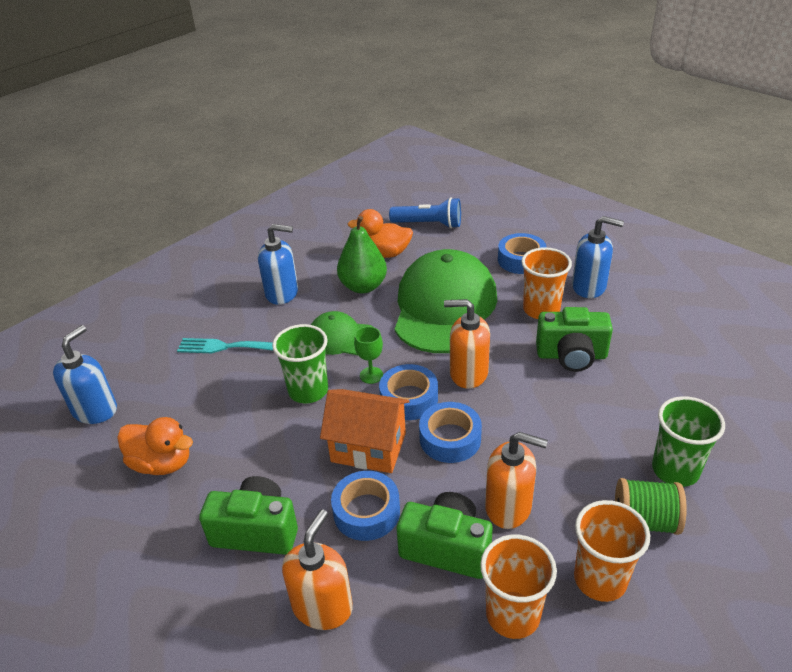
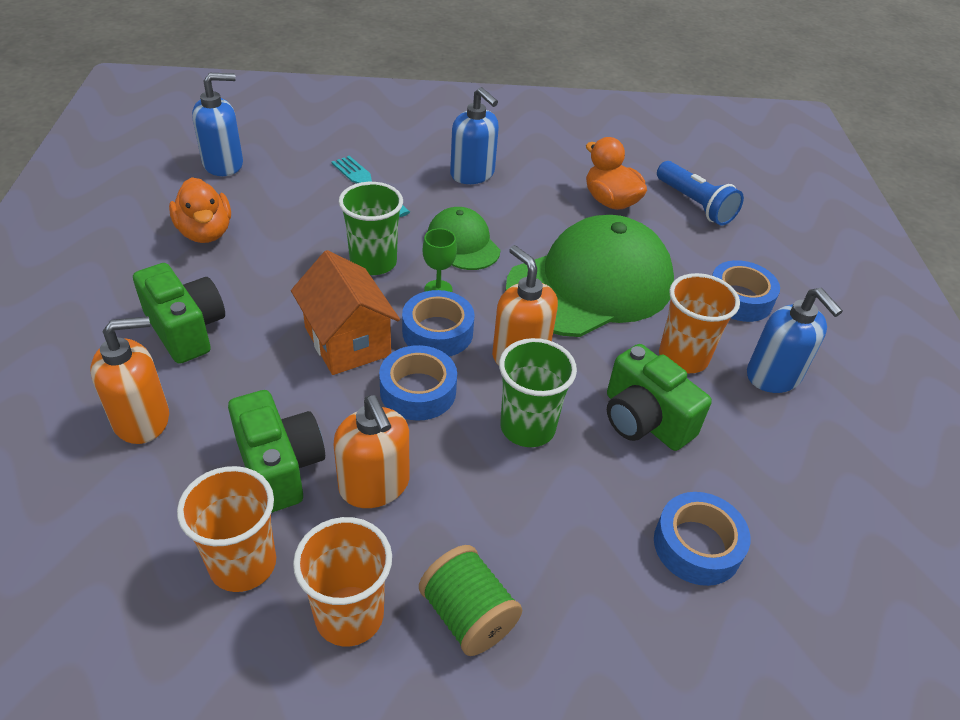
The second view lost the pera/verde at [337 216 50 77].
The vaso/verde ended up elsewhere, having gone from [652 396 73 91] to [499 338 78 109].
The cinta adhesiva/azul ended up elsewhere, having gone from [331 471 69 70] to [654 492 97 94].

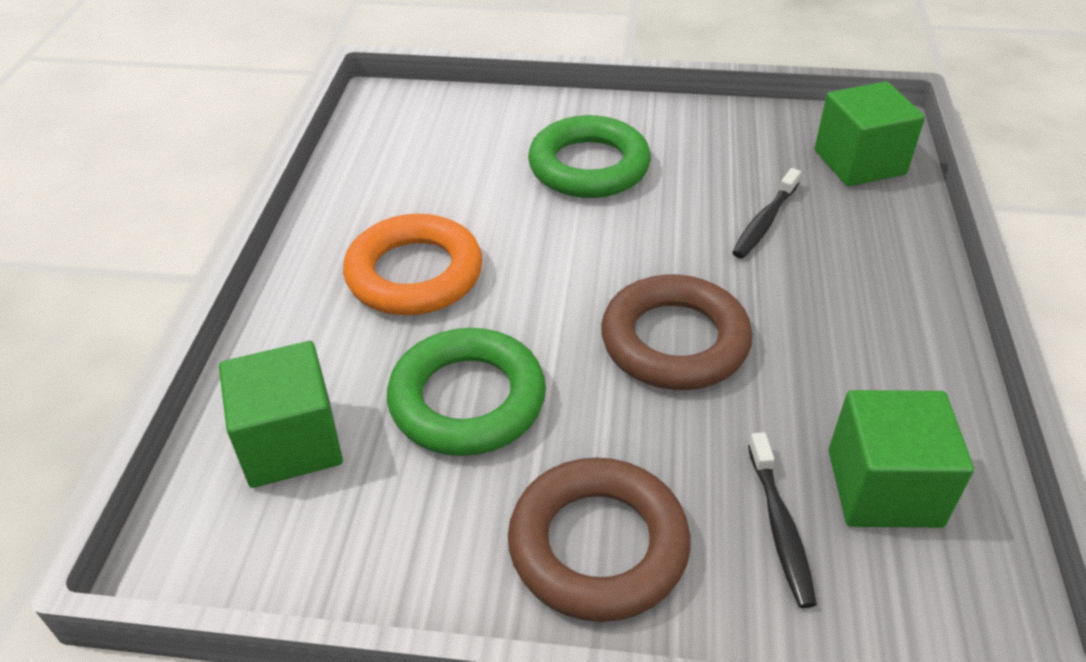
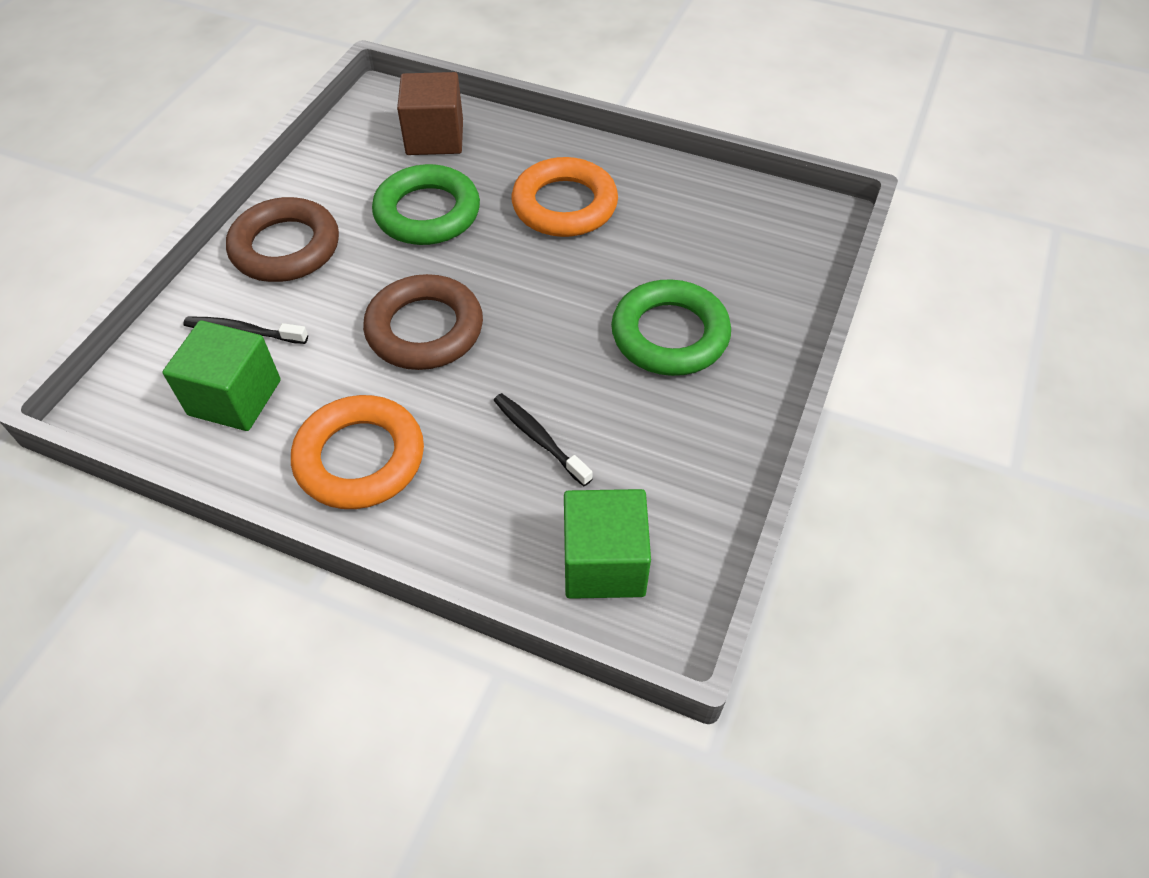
What was the cubo/verde at [219 341 124 147] turned into the cubo/marrón at [397 72 66 83].
The second view gained the anillo/naranja at [291 395 133 114].

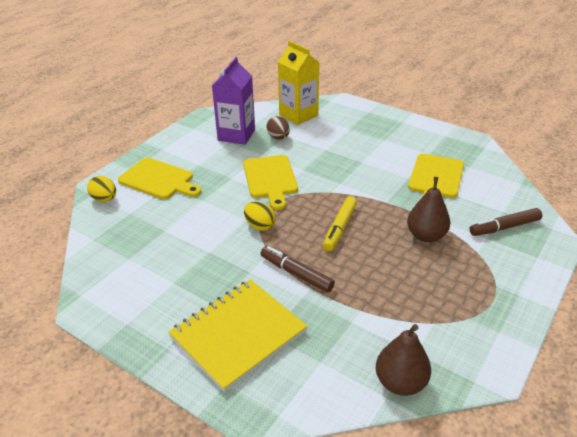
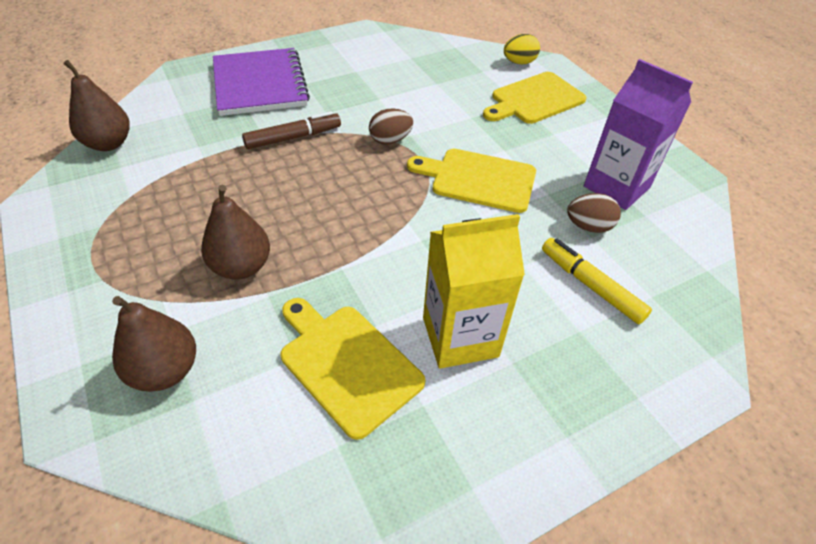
The cartón de leche/amarillo ended up elsewhere, having gone from [278 41 42 84] to [423 214 102 155].
The rotulador/amarillo ended up elsewhere, having gone from [323 196 34 55] to [542 238 110 86].
What was the huevo/amarillo at [244 202 32 29] turned into the huevo/marrón at [369 108 44 37].
Where the rotulador/marrón stood at [469 208 73 28], the pera/marrón came to stand at [112 296 84 96].
What was the cuaderno/amarillo at [168 279 140 113] turned into the cuaderno/morado at [213 48 97 68].

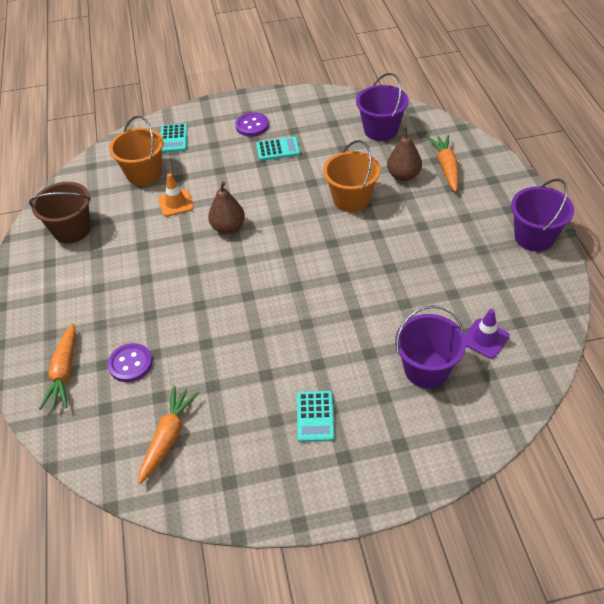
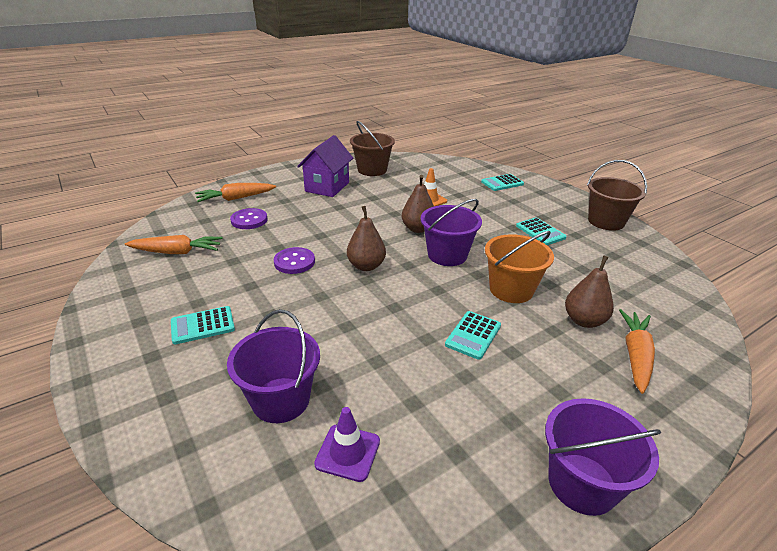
The balde/morado ended up elsewhere, having gone from [356 73 53 68] to [421 199 61 67].
The botón/morado ended up elsewhere, having gone from [235 112 34 25] to [273 247 42 27].
The second view lost the balde/naranja at [109 116 55 70].
The zanahoria/naranja at [428 135 31 57] ended up facing another way, 45 degrees counterclockwise from before.
The second view gained the casa/morado at [297 135 56 62].
The second view gained the balde/marrón at [587 160 60 71].
The second view gained the pera/marrón at [347 206 39 65].
The second view gained the calculadora/turquesa at [445 311 56 49].

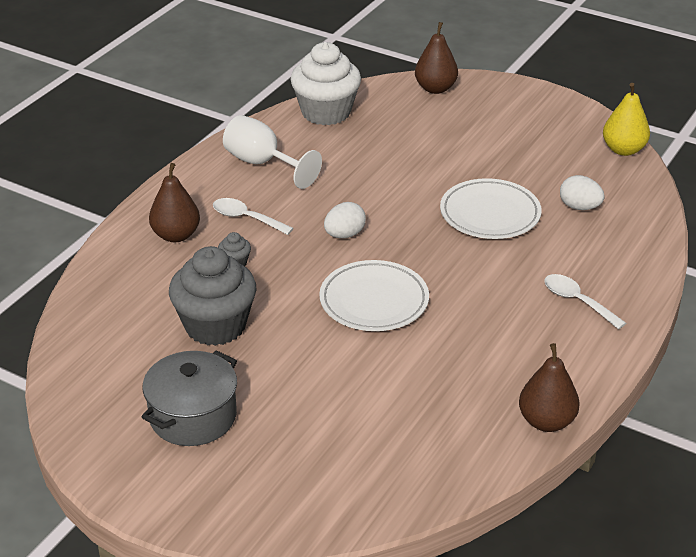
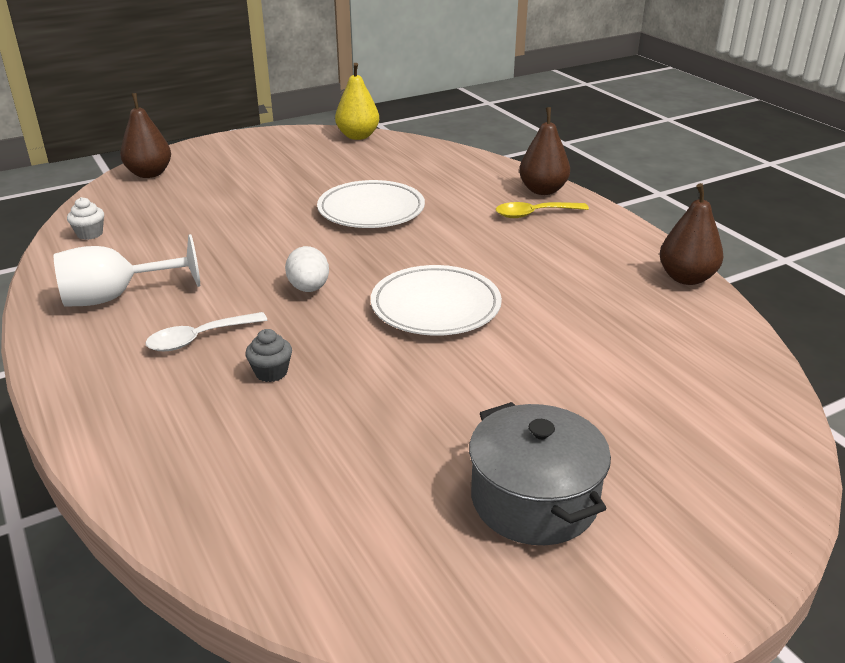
The size of the magdalena/blanco at [291 42 70 83] changed by a factor of 0.41.
The pera/marrón ended up elsewhere, having gone from [149 163 51 79] to [519 107 51 88].
The second view lost the huevo/blanco at [560 175 45 35].
The second view lost the magdalena/gris at [169 246 87 100].
What was the cuchara/blanco at [544 274 82 55] turned into the cuchara/amarillo at [496 202 93 16].

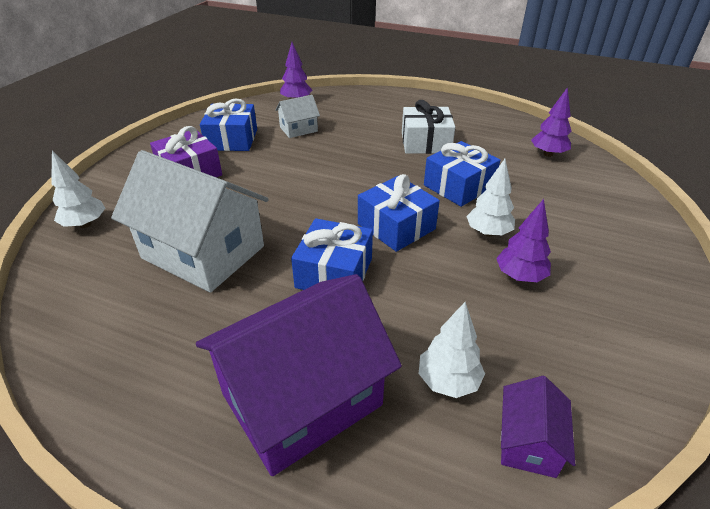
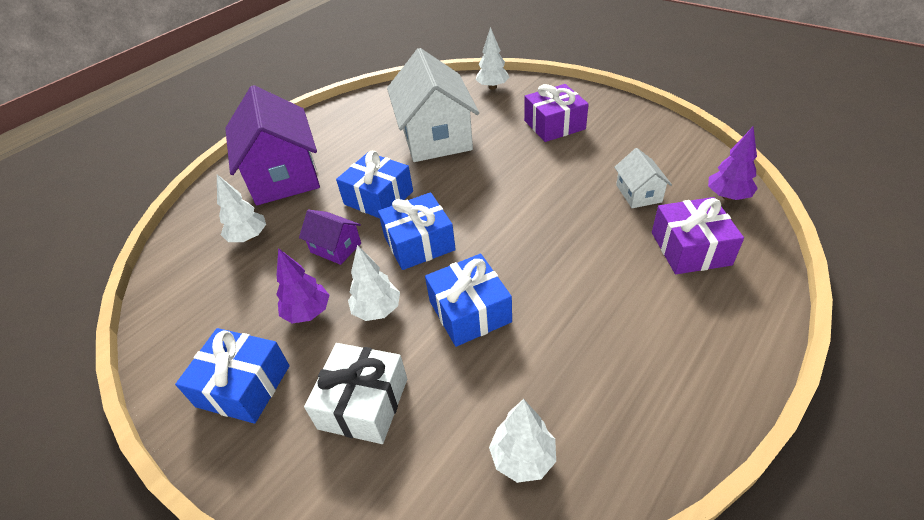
What was the árbol/morado at [531 87 40 70] turned into the árbol/blanco at [489 399 67 84].
The regalo/azul ended up elsewhere, having gone from [200 98 57 53] to [175 328 115 96].
The regalo/blanco ended up elsewhere, having gone from [402 100 53 54] to [304 343 103 101].
The casa/blanco at [111 150 158 142] ended up facing another way, 60 degrees counterclockwise from before.
The casa/morado ended up elsewhere, having gone from [501 376 74 102] to [299 210 62 55].
The second view gained the regalo/morado at [652 197 92 77].

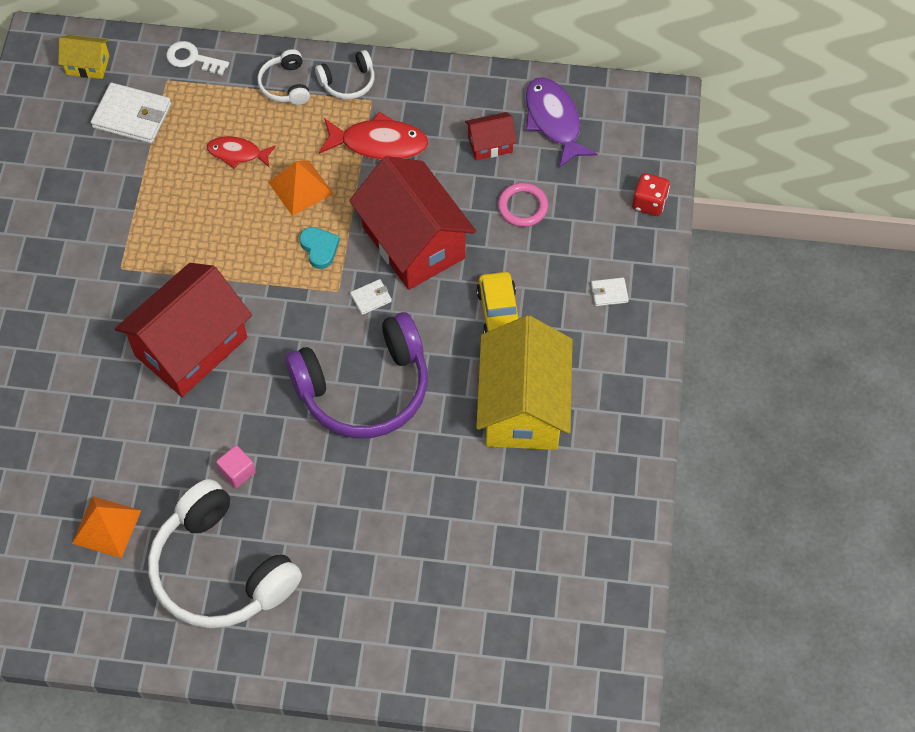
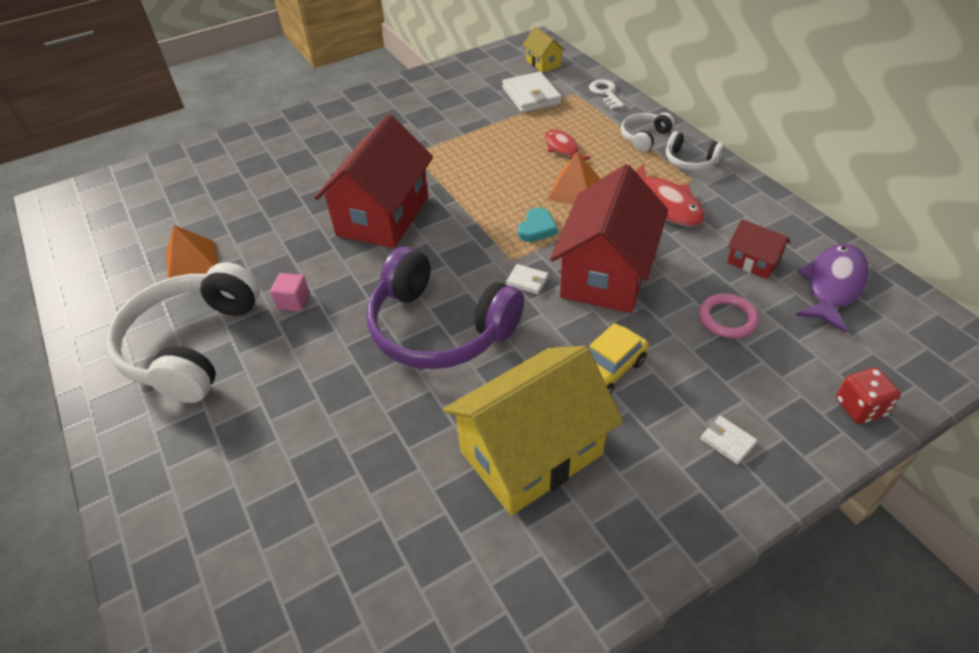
The casa/rojo at [115 263 137 134] ended up facing another way, 75 degrees counterclockwise from before.

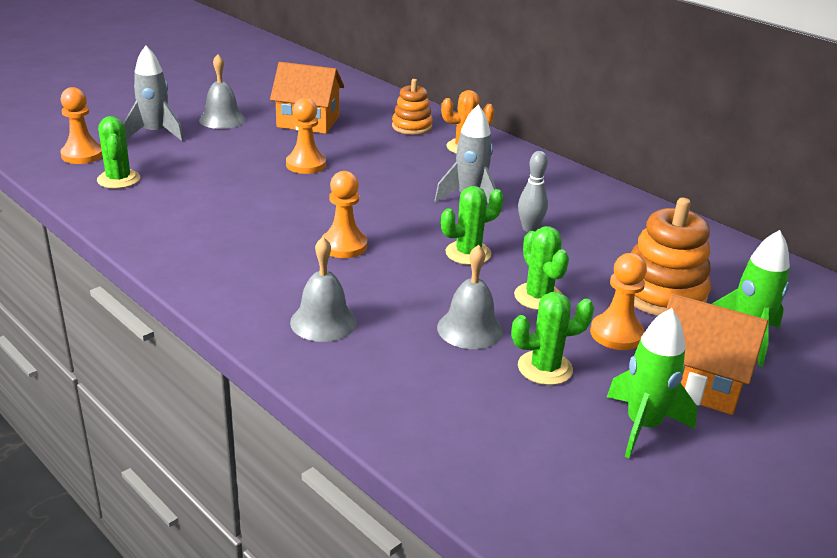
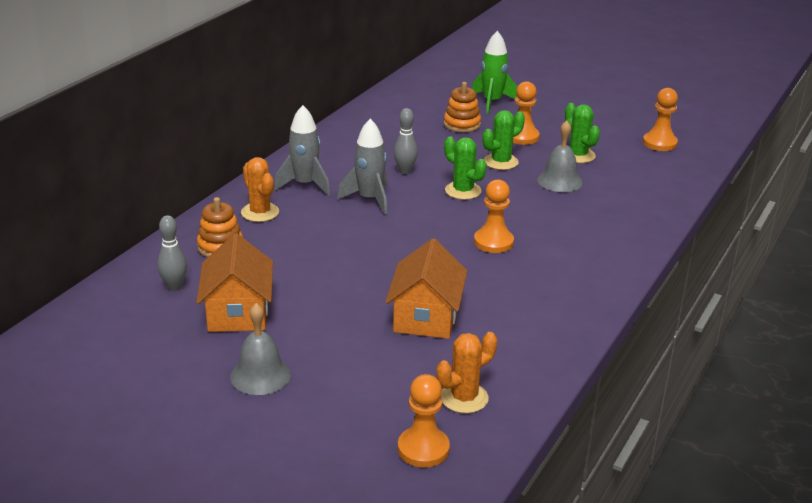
The cohete/gris ended up elsewhere, having gone from [123 46 61 95] to [274 105 56 91].
The peón/naranja ended up elsewhere, having gone from [286 98 40 76] to [643 88 35 63].
What was the cactus/verde at [97 116 43 73] turned into the cactus/naranja at [436 332 61 81].
The size of the juguete apilable/naranja at [631 198 80 118] changed by a factor of 0.63.
The second view lost the campana/gris at [290 237 67 105].
The casa/naranja ended up elsewhere, having gone from [666 294 102 121] to [385 238 82 101].
The second view lost the cohete/verde at [607 308 90 150].
The second view gained the bolo/gris at [158 215 29 76].

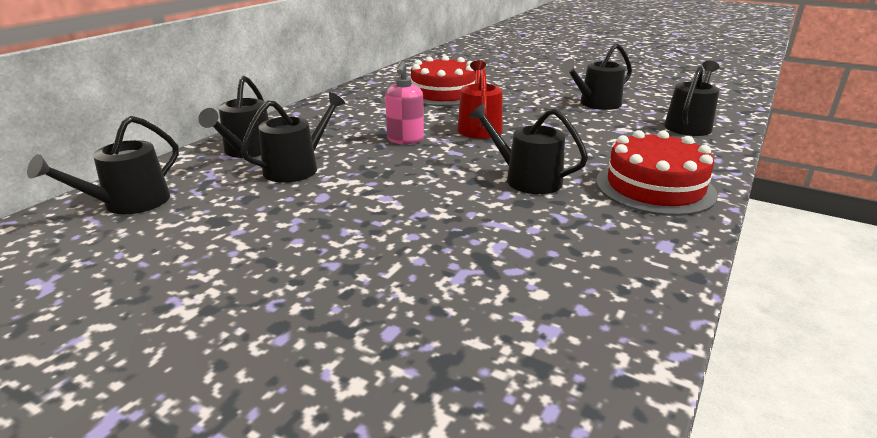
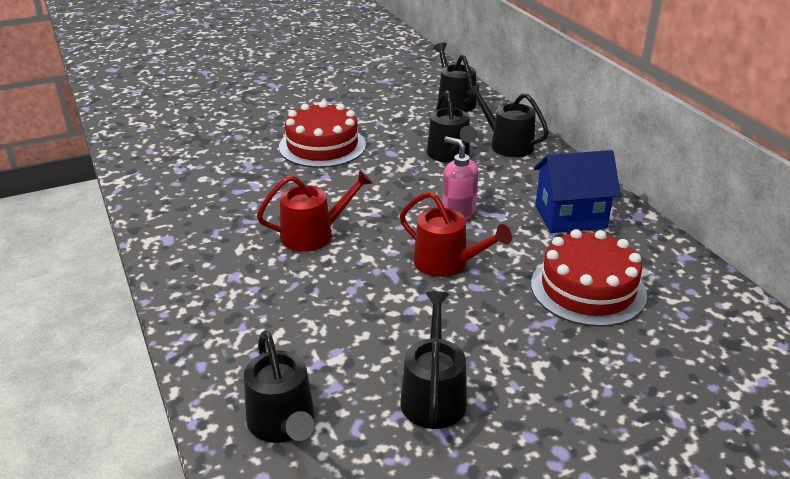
What was the regadera/negro at [469 103 119 91] turned into the regadera/rojo at [257 170 116 81].
The tarta/rojo ended up elsewhere, having gone from [596 130 122 86] to [279 101 87 67].
The second view gained the casa/azul at [534 150 87 83].

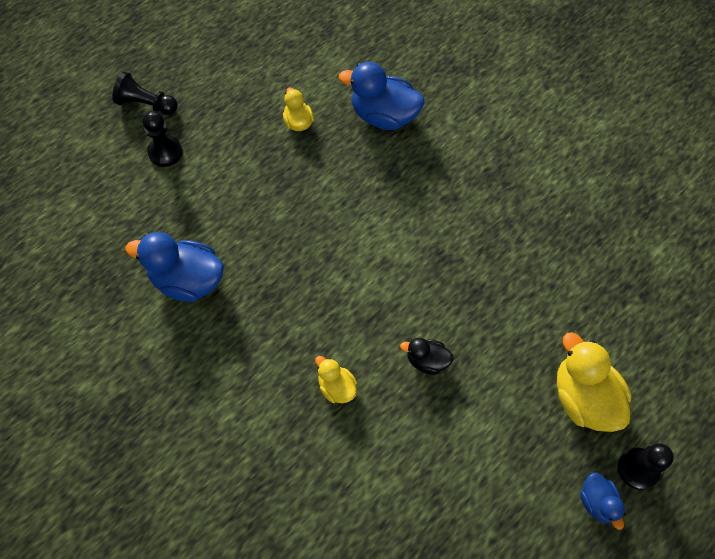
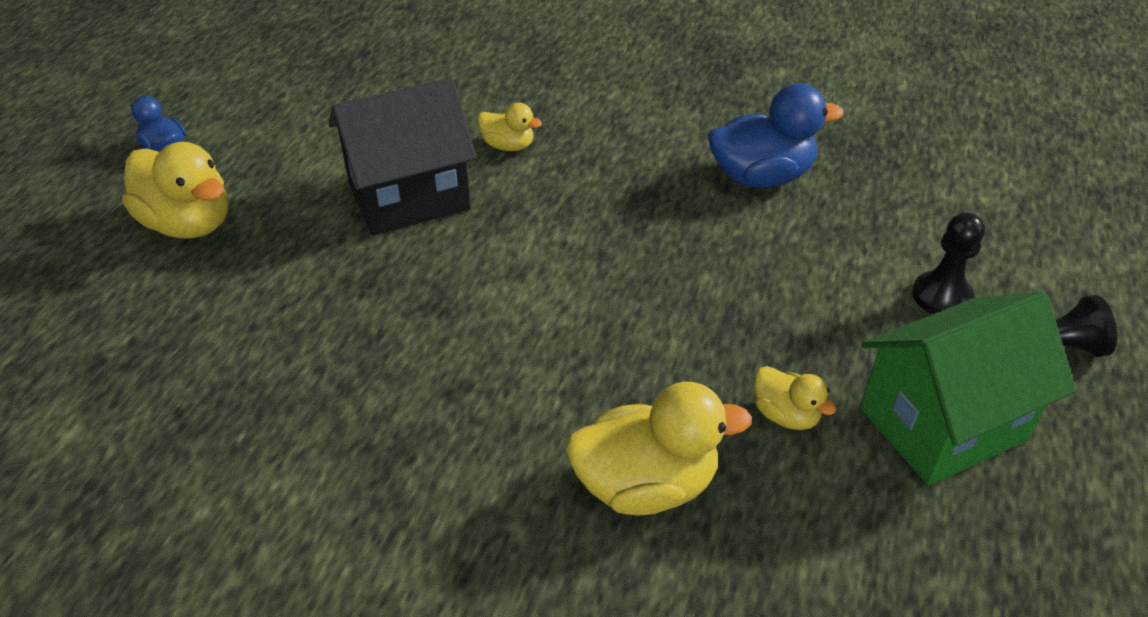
What was the pato/azul at [339 62 86 68] turned into the pato/amarillo at [566 382 186 134].
Where the pato/negro stood at [400 338 54 37], the casa/negro came to stand at [328 78 148 158].
The second view lost the peón/negro at [618 443 56 47].
The second view gained the casa/verde at [860 292 216 194].

